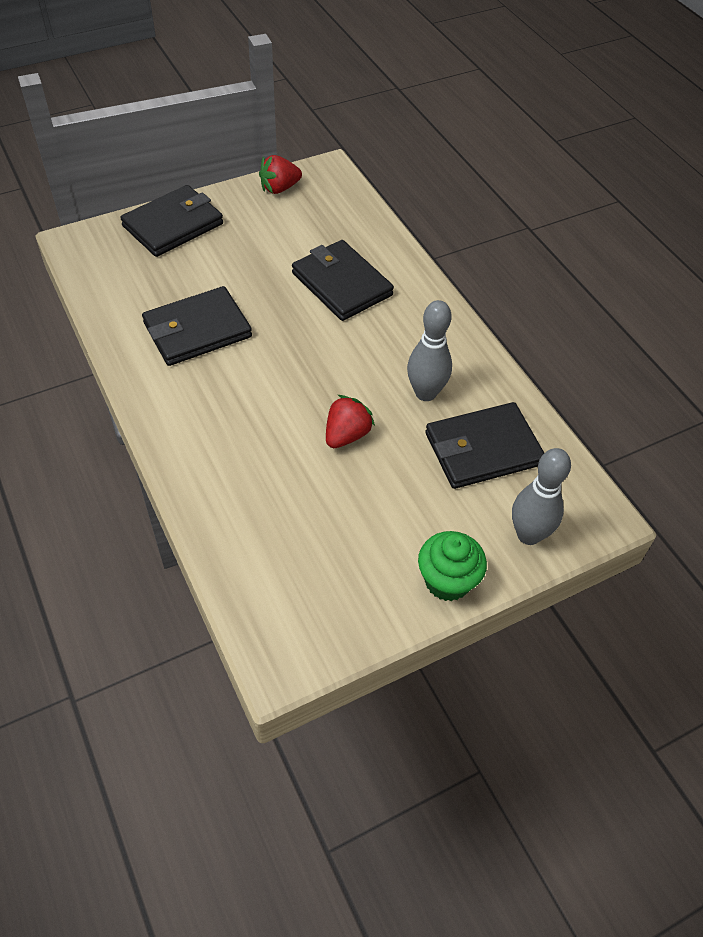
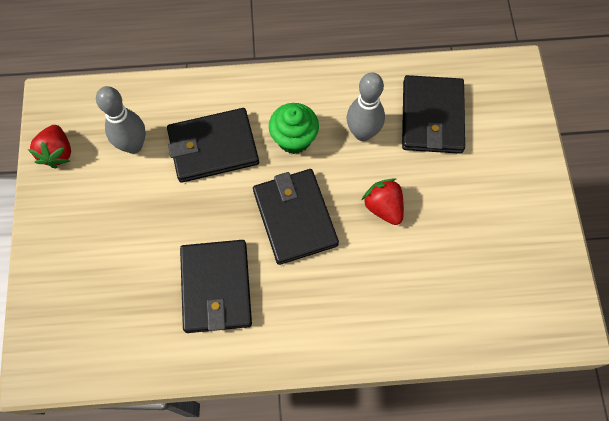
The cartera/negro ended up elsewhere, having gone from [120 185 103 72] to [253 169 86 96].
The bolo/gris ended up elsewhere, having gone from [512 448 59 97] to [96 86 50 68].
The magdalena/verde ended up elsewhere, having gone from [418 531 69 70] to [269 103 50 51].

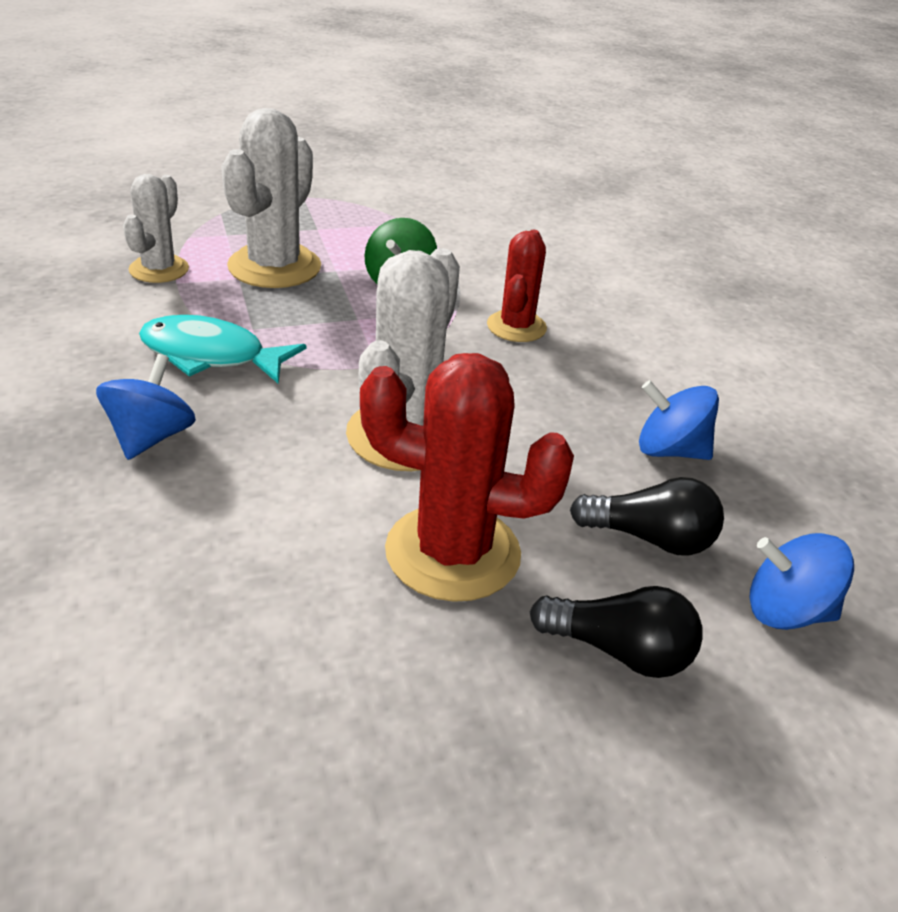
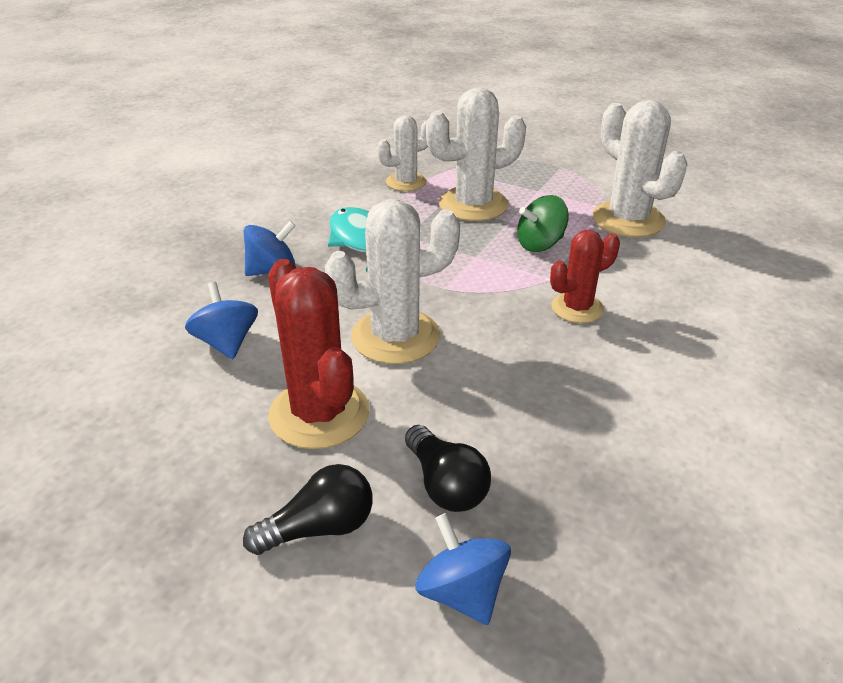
The peonza/azul ended up elsewhere, having gone from [639 380 80 80] to [185 282 73 77].
The bombilla/negro at [530 586 173 92] ended up facing another way, 90 degrees counterclockwise from before.
The second view gained the cactus/blanco at [592 100 95 137].

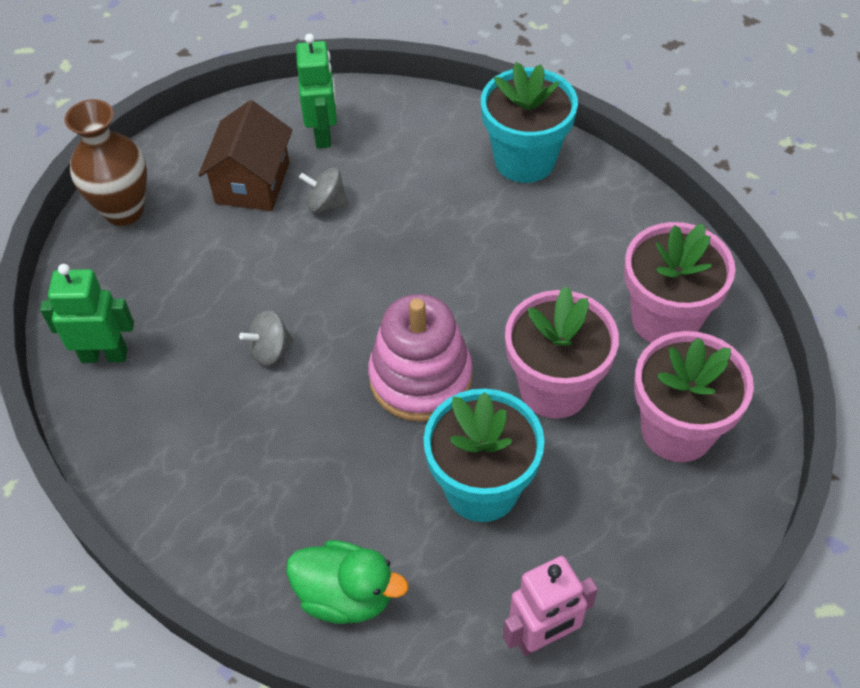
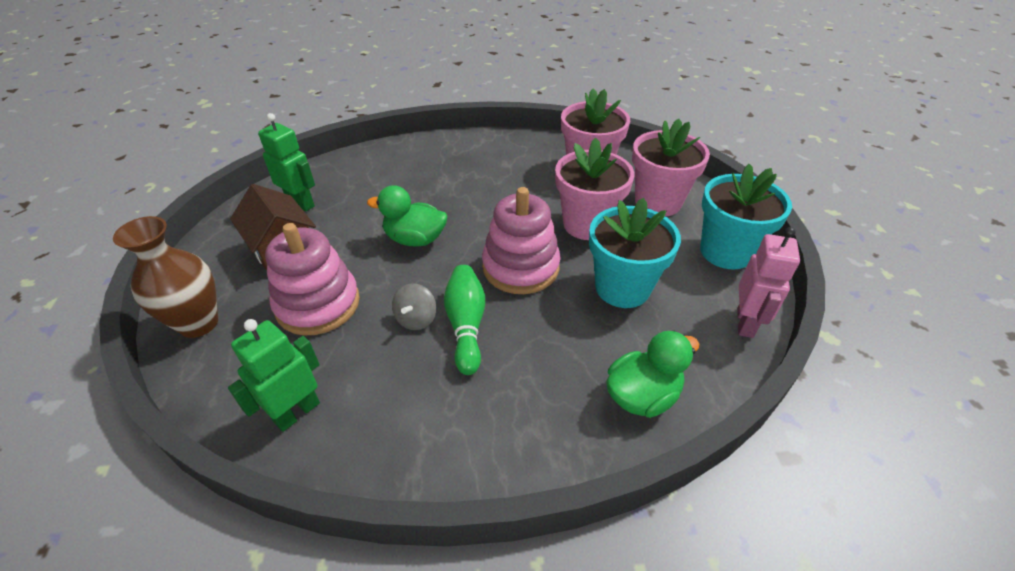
The maceta/turquesa ended up elsewhere, having gone from [481 62 97 121] to [700 164 92 105].
The second view lost the peonza/gris at [299 168 50 45].
The second view gained the pato/verde at [367 185 80 62].
The second view gained the juguete apilable/rosa at [265 223 95 112].
The second view gained the bolo/verde at [444 265 41 110].

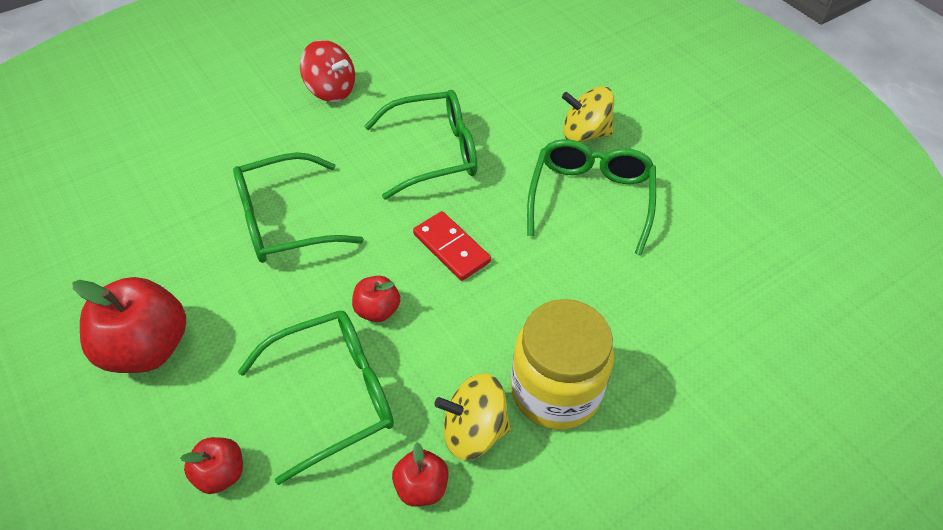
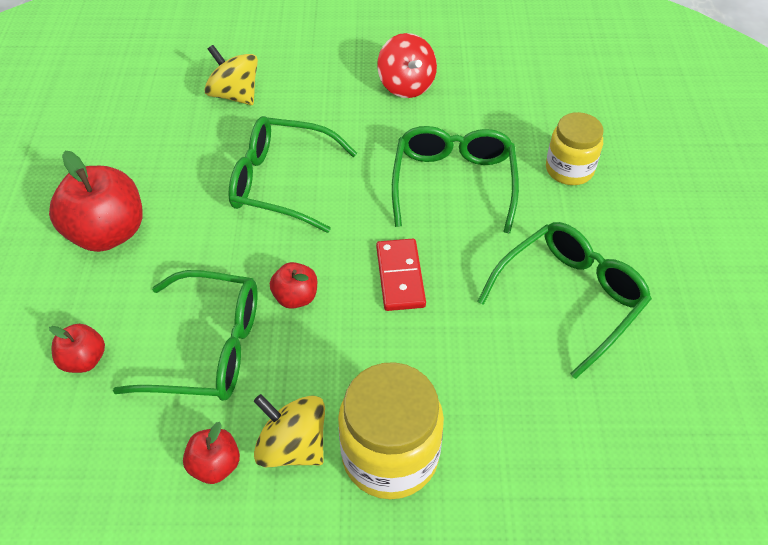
The peonza/amarillo ended up elsewhere, having gone from [562 86 52 56] to [204 45 54 60].
The gafas/verde at [364 90 113 110] ended up facing another way, 105 degrees counterclockwise from before.
The second view gained the tarro/amarillo at [546 112 57 73].

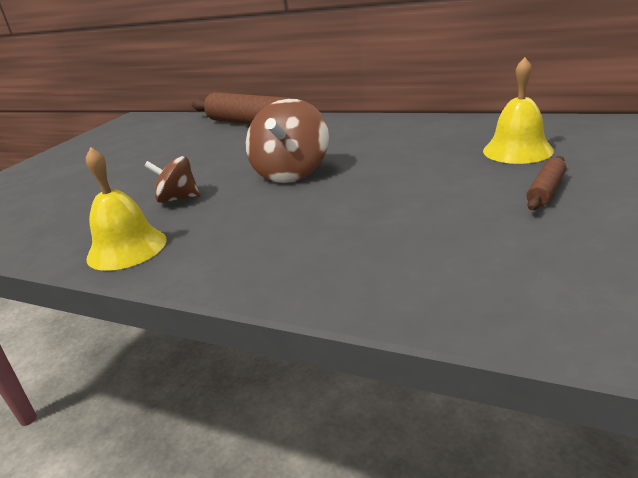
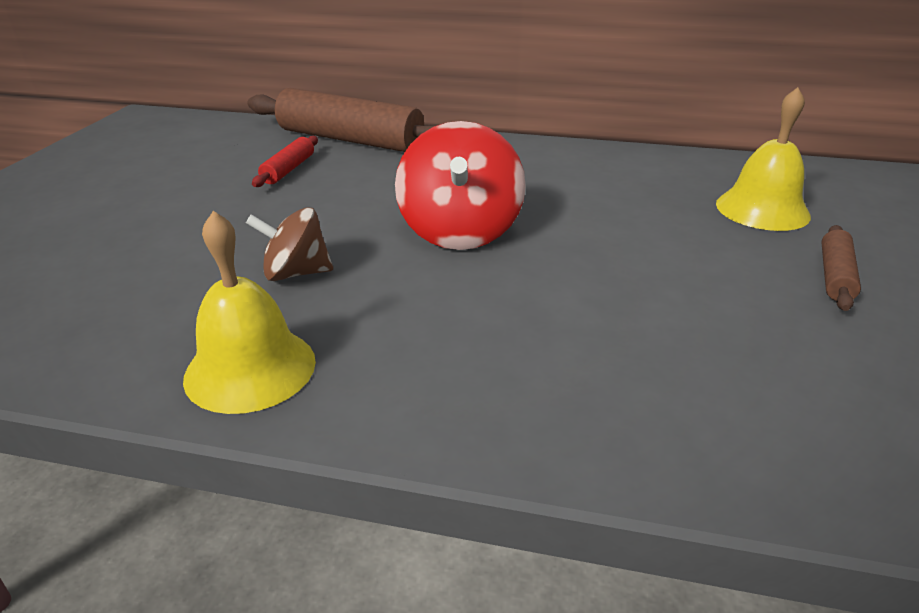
What was the peonza/marrón at [246 99 83 84] turned into the peonza/rojo at [395 121 131 129].
The second view gained the rodillo/rojo at [252 136 66 51].

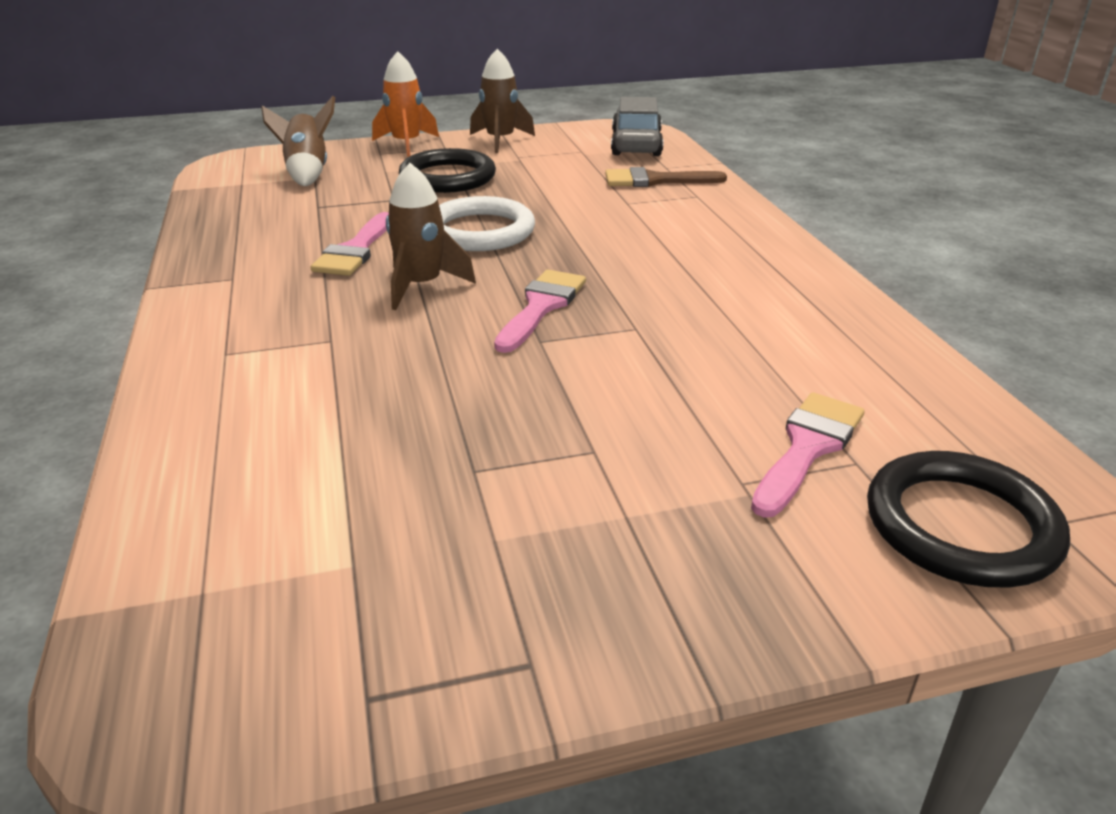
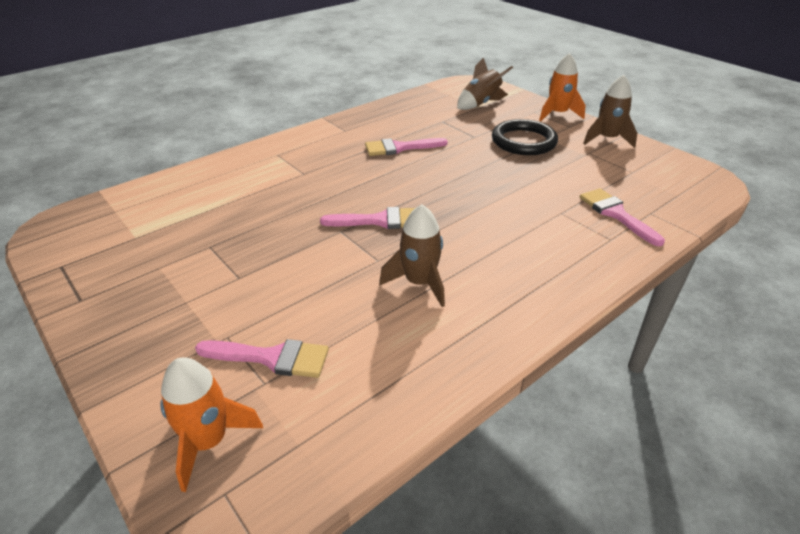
The second view lost the coche/gris at [611 97 53 59].
The cohete/marrón ended up elsewhere, having gone from [386 163 90 147] to [379 204 66 103].
What was the pincel/marrón at [605 167 122 20] turned into the pincel/rosa at [580 188 85 58].
The second view lost the anillo/blanco at [439 196 96 55].
Where the anillo/negro stood at [867 451 203 136], the cohete/naranja came to stand at [160 357 103 135].

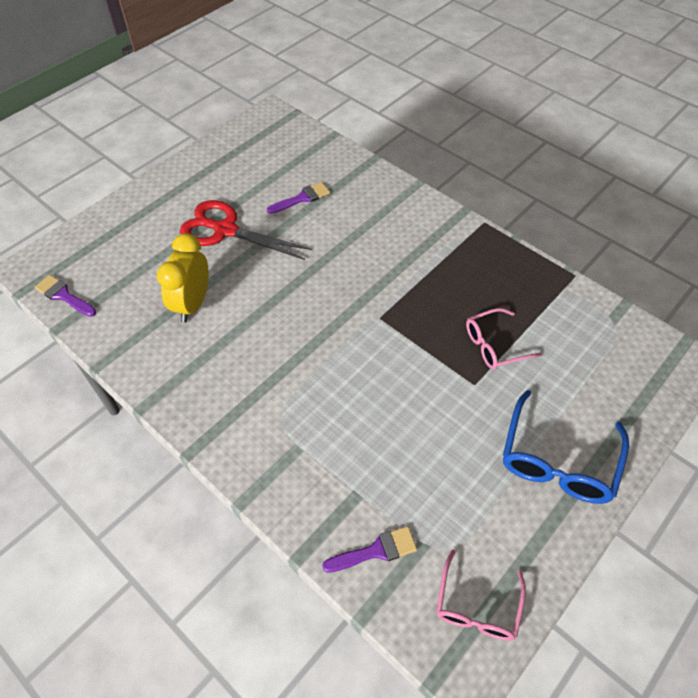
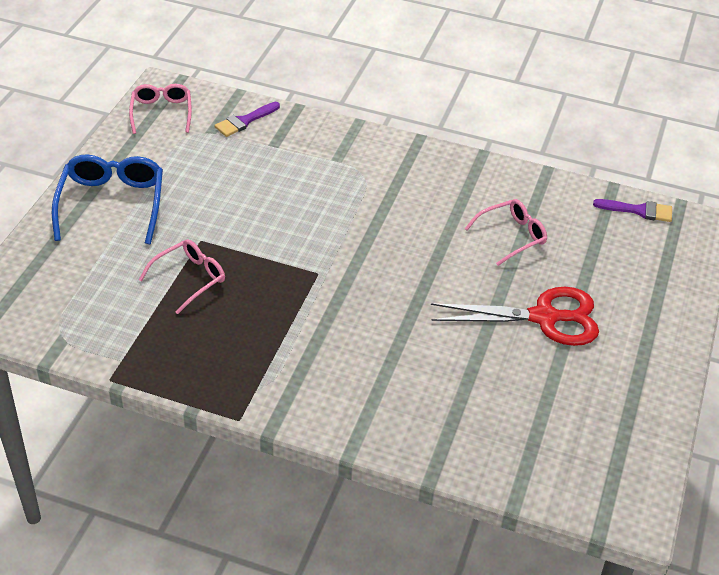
The second view lost the pincel/morado at [267 182 63 32].
Where the despertador/amarillo stood at [157 233 51 90], the gafas/rosa came to stand at [465 199 82 67].

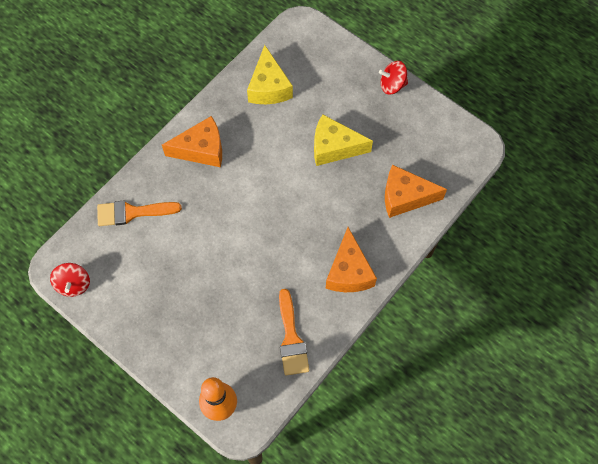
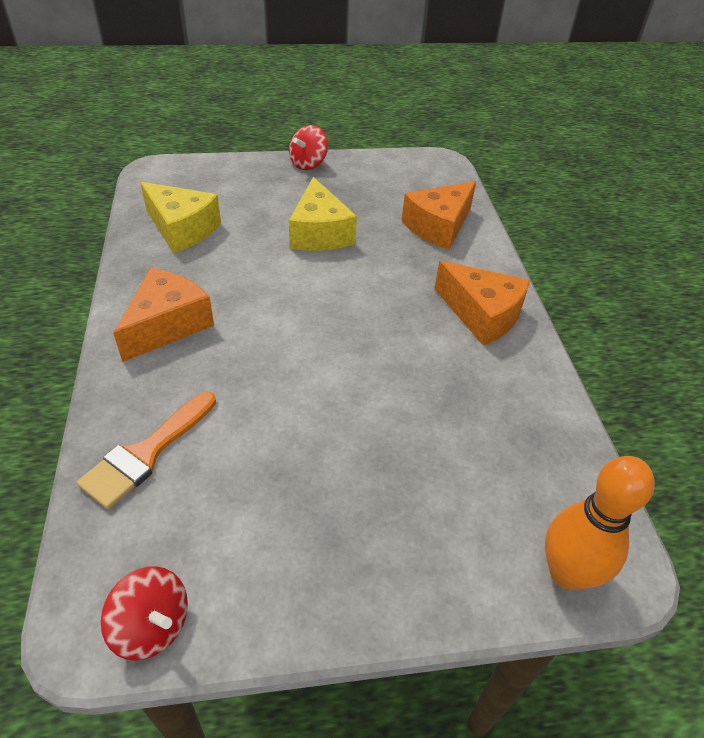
The queso/amarillo at [314 114 59 52] ended up facing another way, 60 degrees counterclockwise from before.
The second view lost the pincel/naranja at [279 289 30 87].

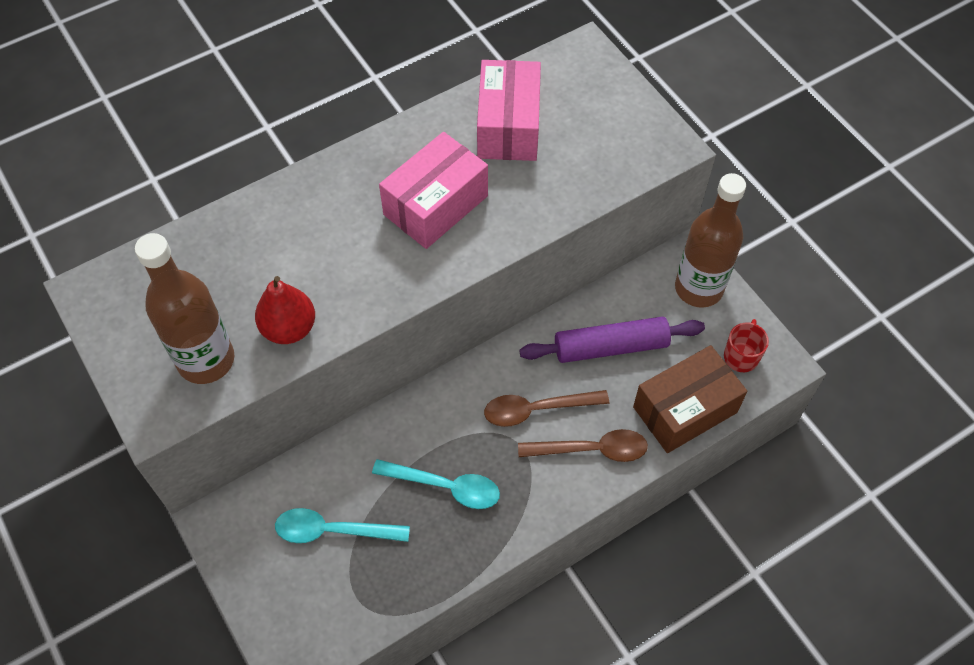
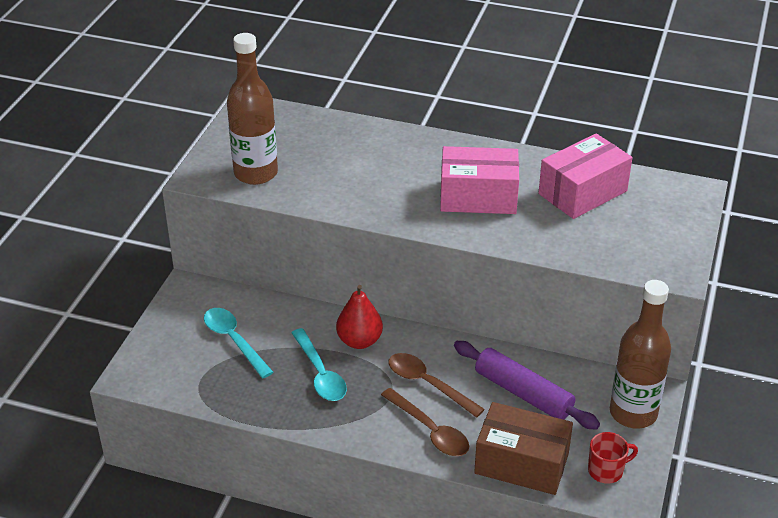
The pera/rojo ended up elsewhere, having gone from [255 276 60 68] to [336 285 47 64].

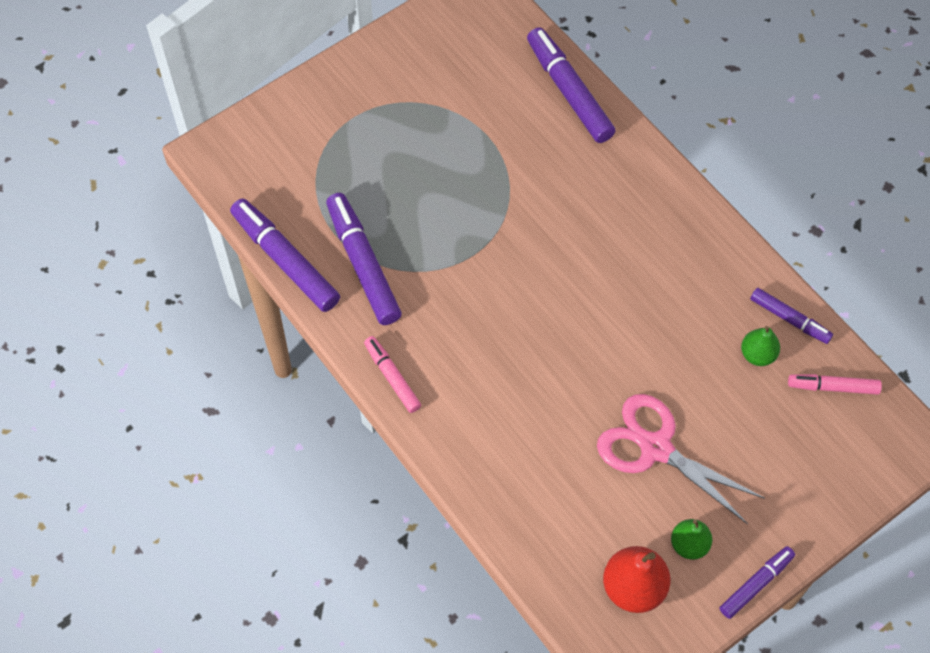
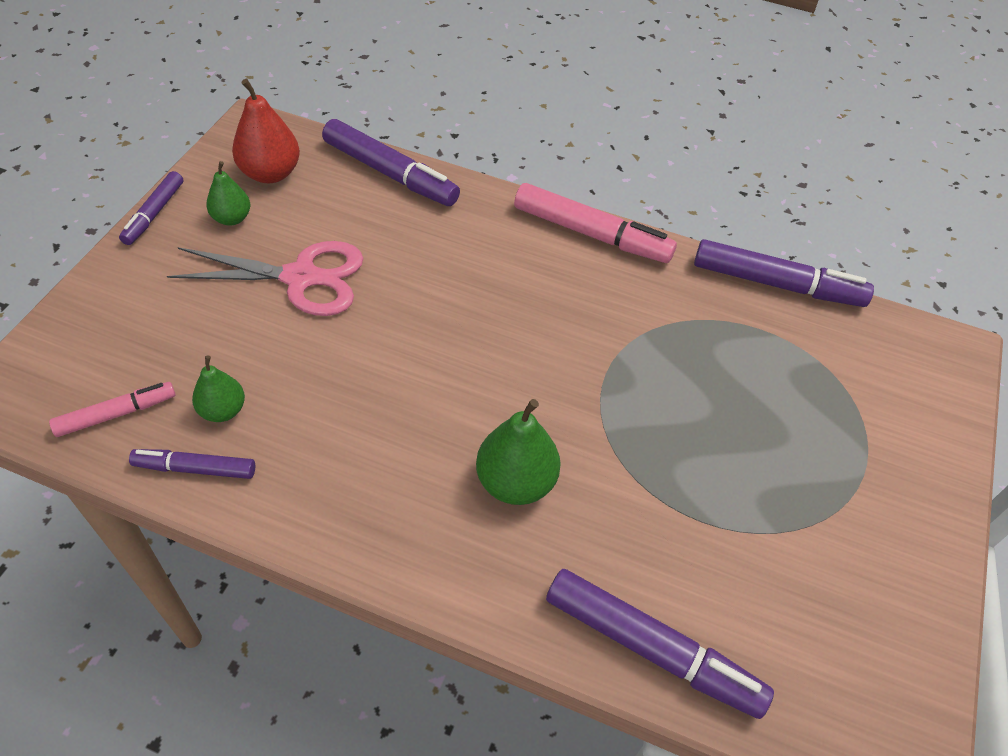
The rotulador/morado ended up elsewhere, having gone from [326 193 76 132] to [322 119 138 87].
The size of the rotulador/rosa at [364 336 57 77] changed by a factor of 1.73.
The second view gained the pera/verde at [476 399 85 106].

